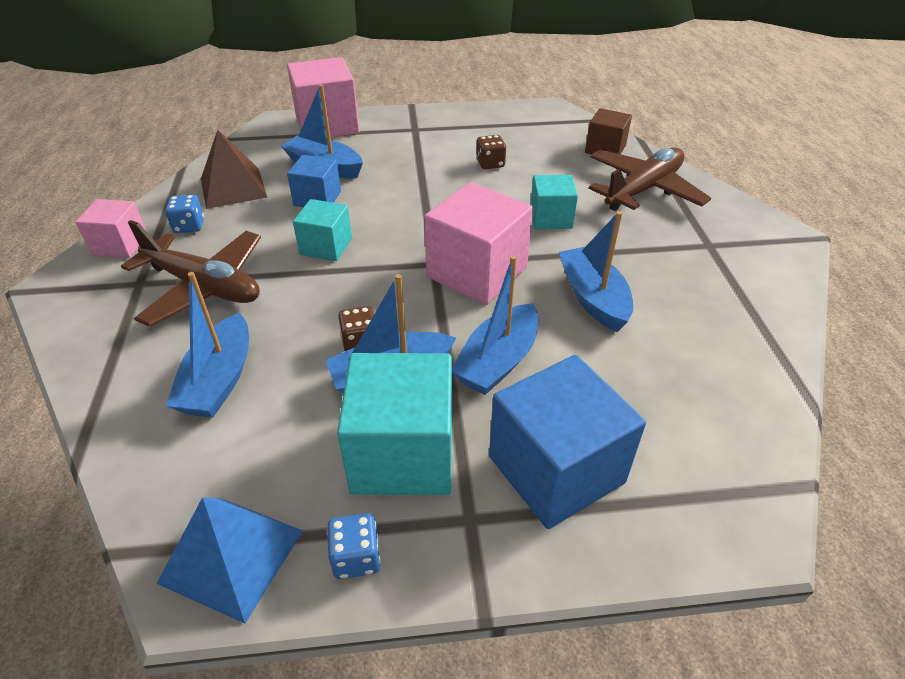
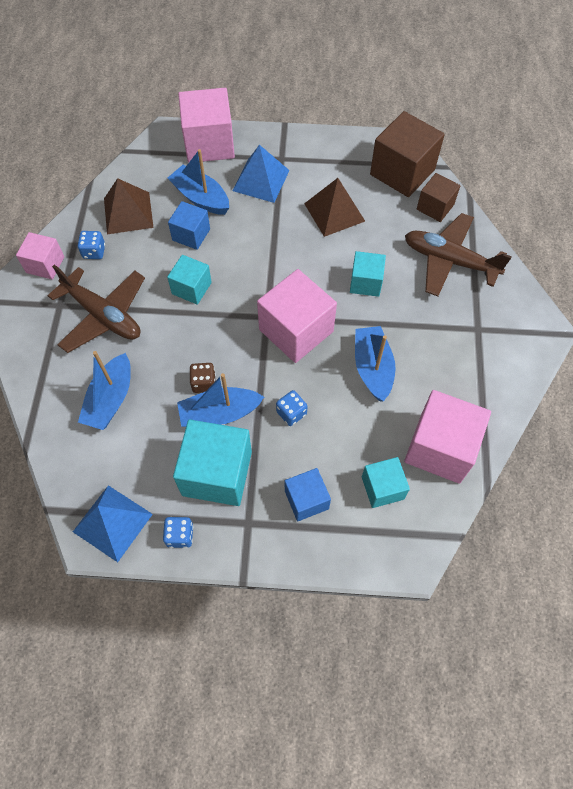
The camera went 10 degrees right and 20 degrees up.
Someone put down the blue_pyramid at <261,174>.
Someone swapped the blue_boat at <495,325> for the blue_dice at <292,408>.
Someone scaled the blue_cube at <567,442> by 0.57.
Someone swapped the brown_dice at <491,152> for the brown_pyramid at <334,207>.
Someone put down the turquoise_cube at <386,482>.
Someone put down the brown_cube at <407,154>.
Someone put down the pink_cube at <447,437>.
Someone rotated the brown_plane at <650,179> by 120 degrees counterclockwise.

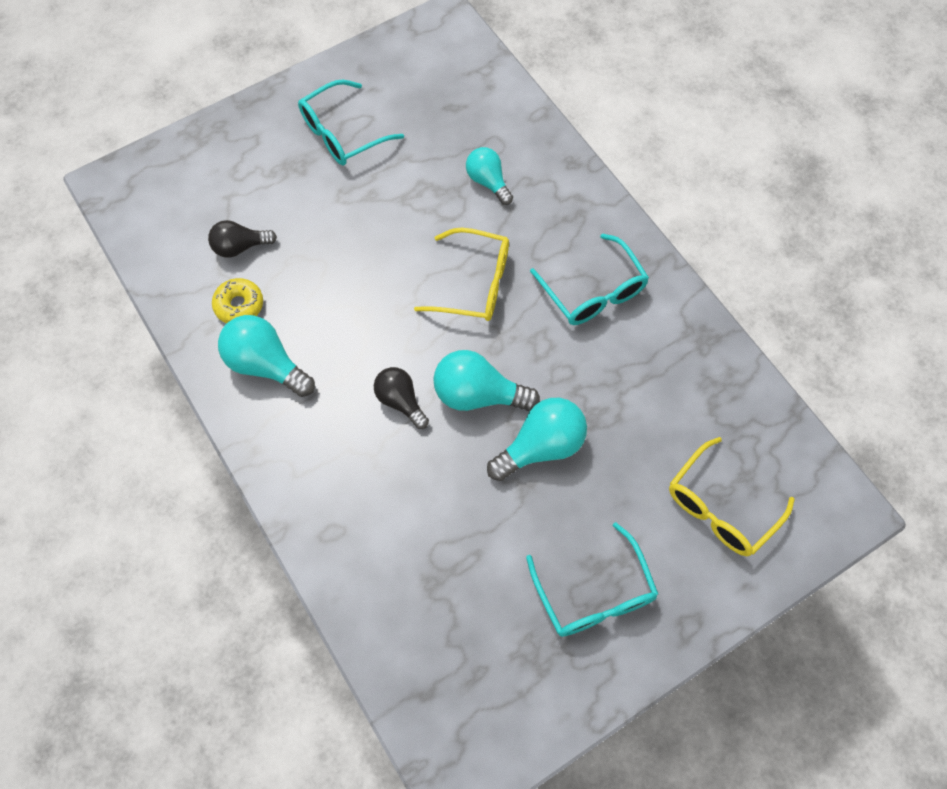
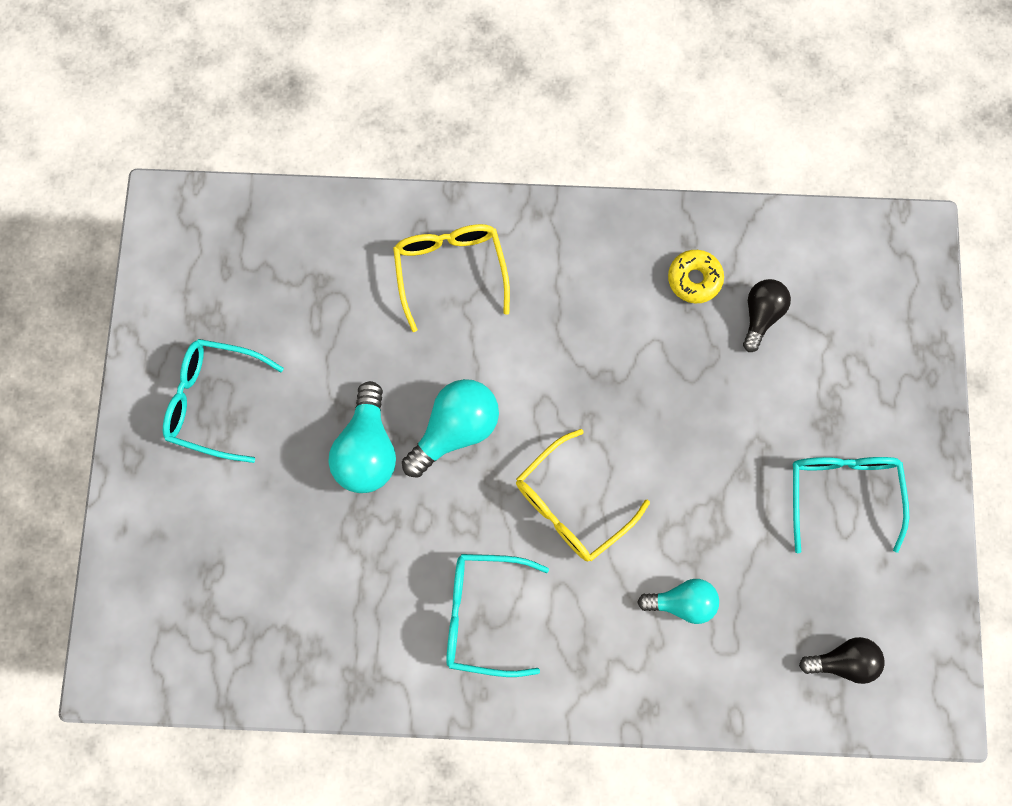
The camera went 125 degrees right and 10 degrees up.
Someone carried the yellow_glasses from <732,496> to <451,278>.
Someone carried the black_light_bulb from <401,398> to <842,660>.
Someone took away the turquoise_light_bulb at <266,356>.

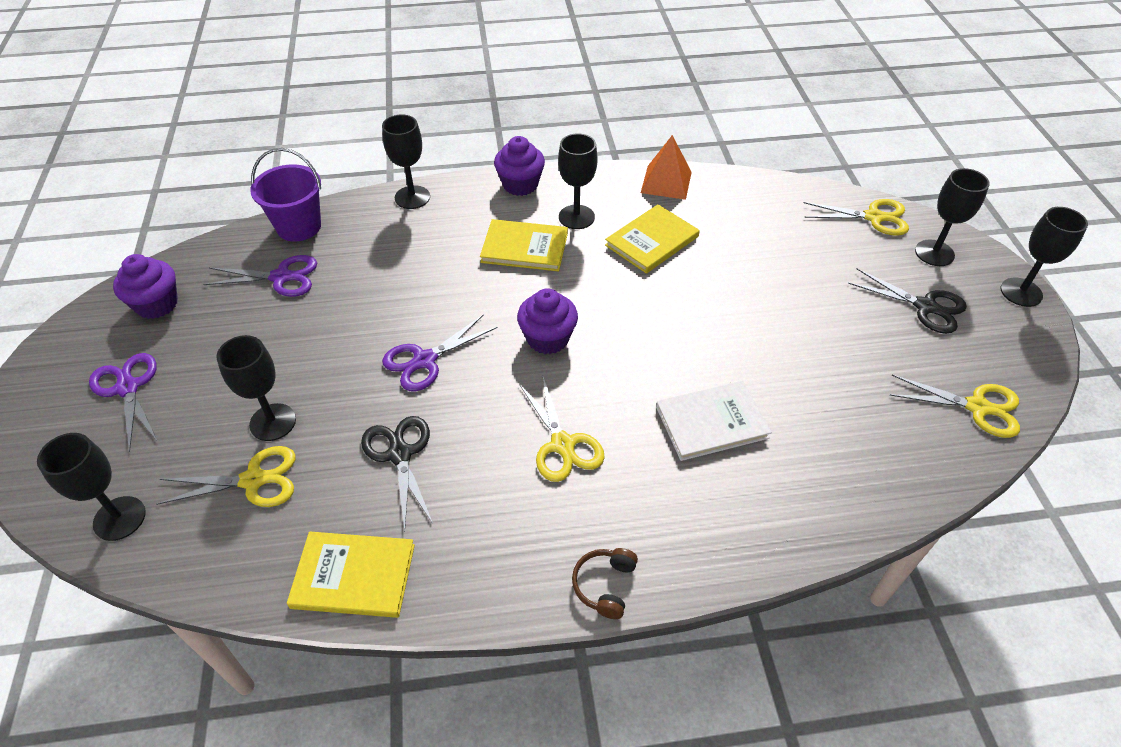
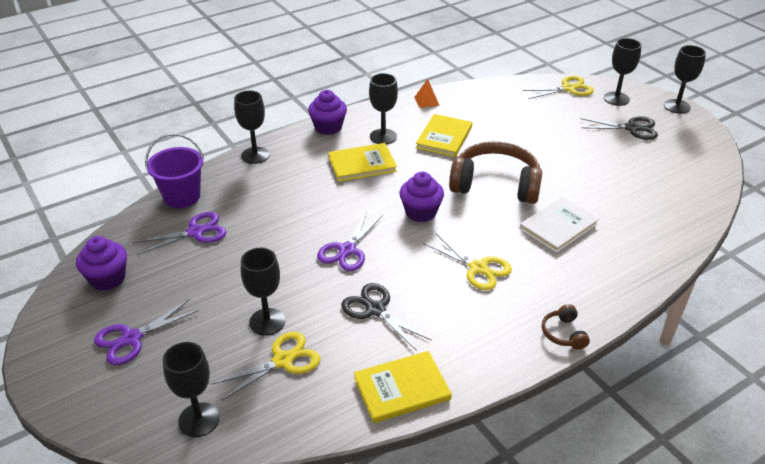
The camera went 25 degrees left and 10 degrees down.
Someone rotated the purple_scissors at <123,402> by 75 degrees counterclockwise.
Someone scaled the orange_pyramid at <666,167> by 0.63.
Someone put down the brown_headphones at <495,172>.
Someone took away the yellow_scissors at <955,406>.

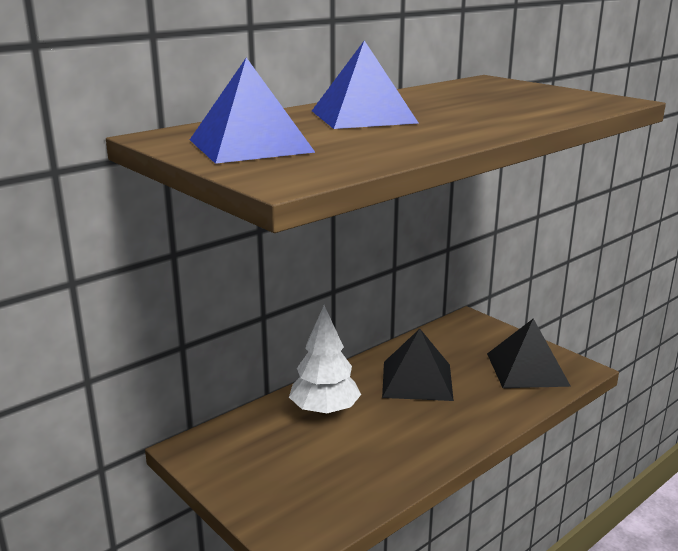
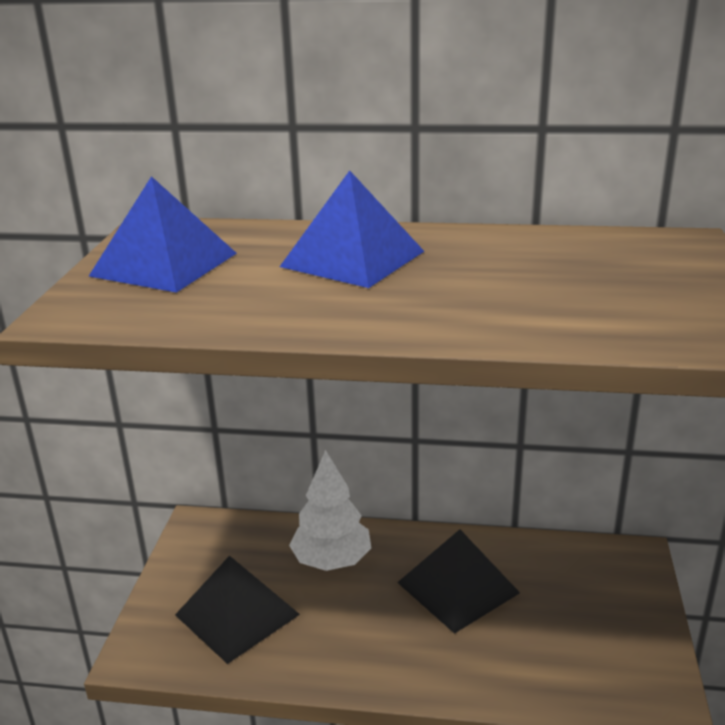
The camera went 50 degrees right and 5 degrees up.
Someone carried the black_pyramid from <529,353> to <237,609>.

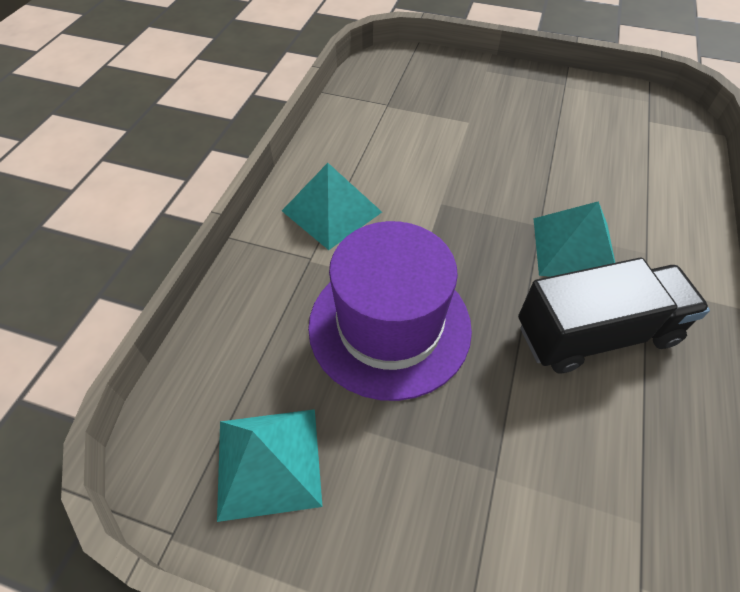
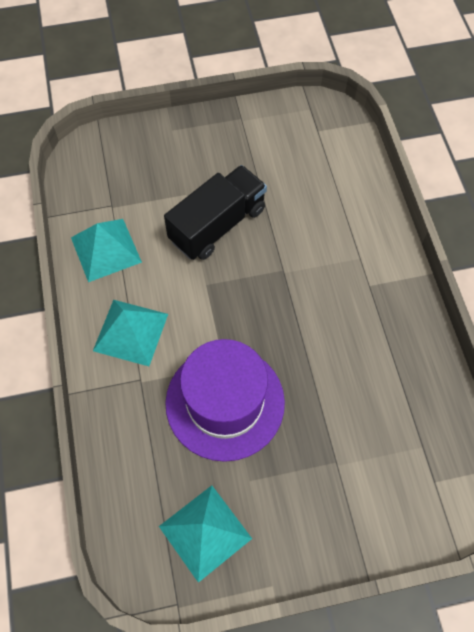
The camera went 30 degrees left and 10 degrees up.
Someone carried the turquoise_pyramid from <574,239> to <106,250>.
Someone carried the black_truck from <614,316> to <215,212>.

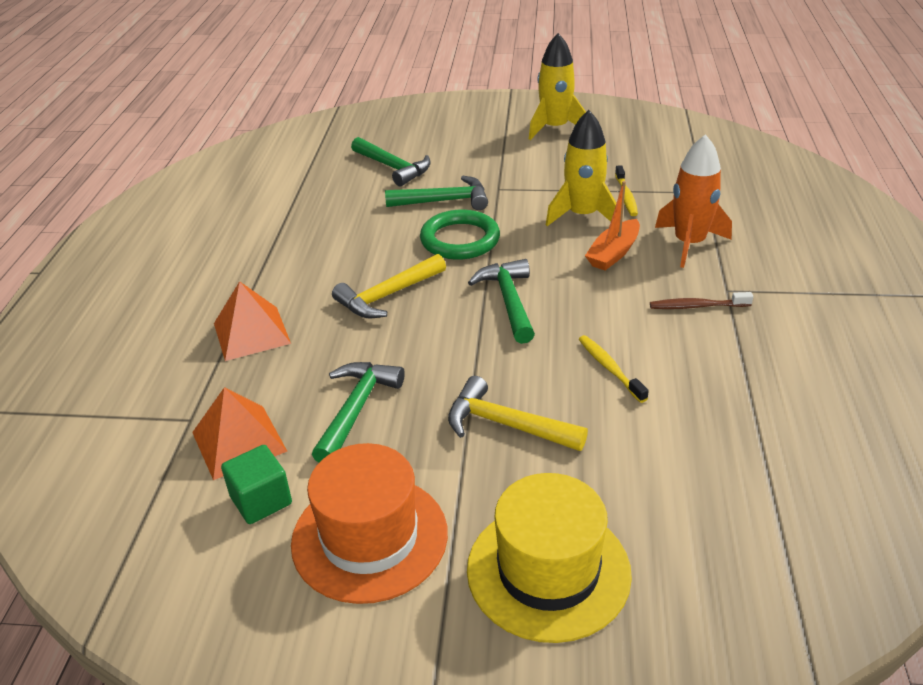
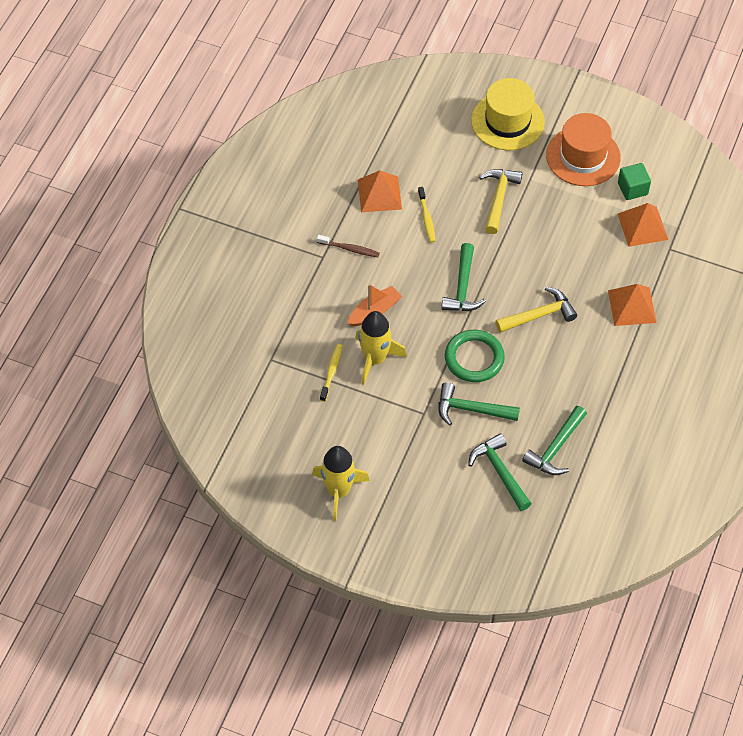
The camera went 165 degrees left and 20 degrees up.
Someone put down the orange_pyramid at <380,191>.
Someone rotated the yellow_hammer at <518,413> by 120 degrees counterclockwise.
Someone carried the green_hammer from <358,412> to <554,440>.
Someone took away the orange_rocket at <693,201>.

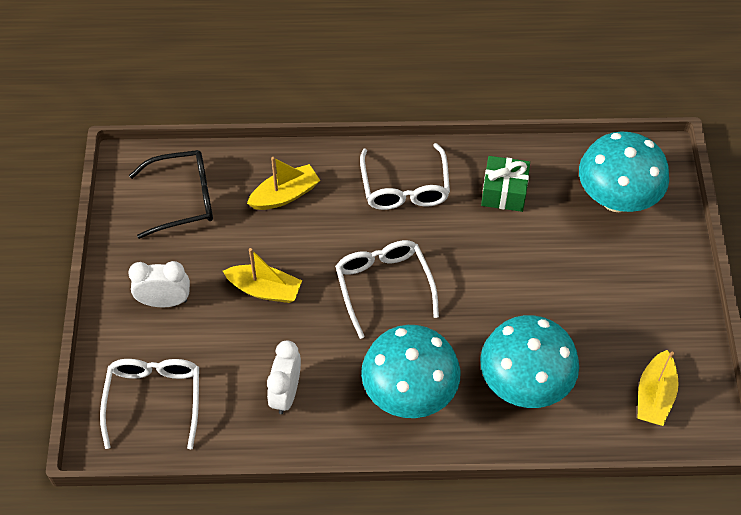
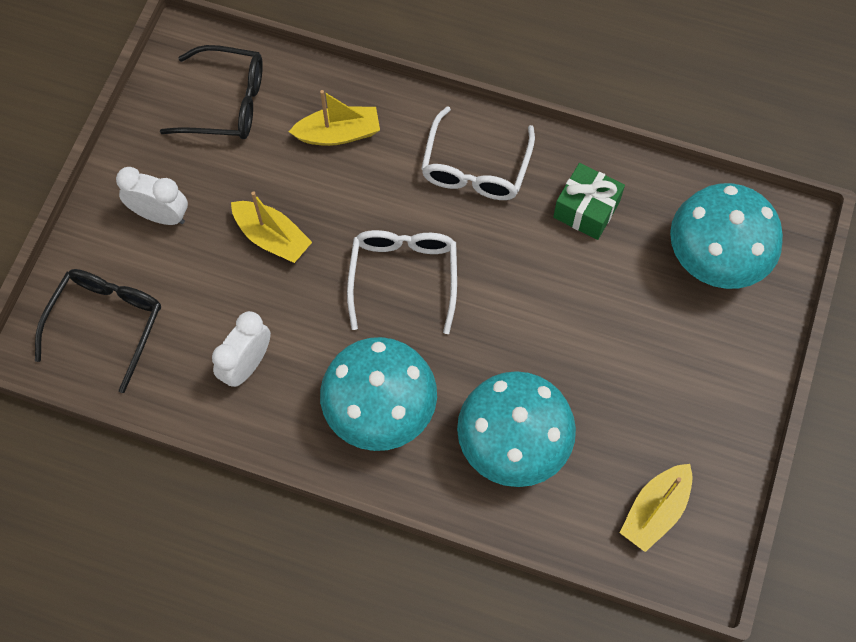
The camera went 20 degrees right and 10 degrees up.
Someone repainted the white_glasses at <149,404>, which became the black_glasses at <98,331>.

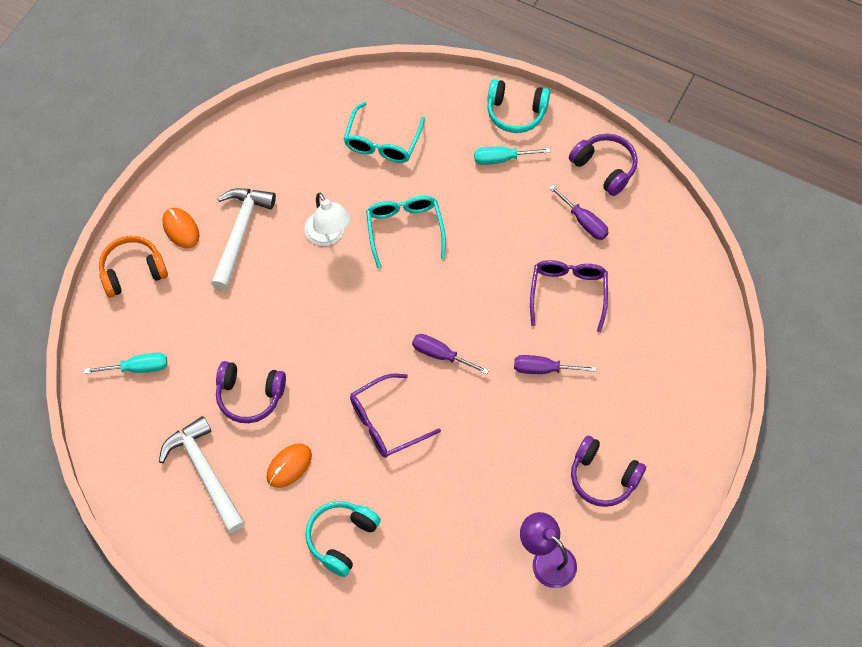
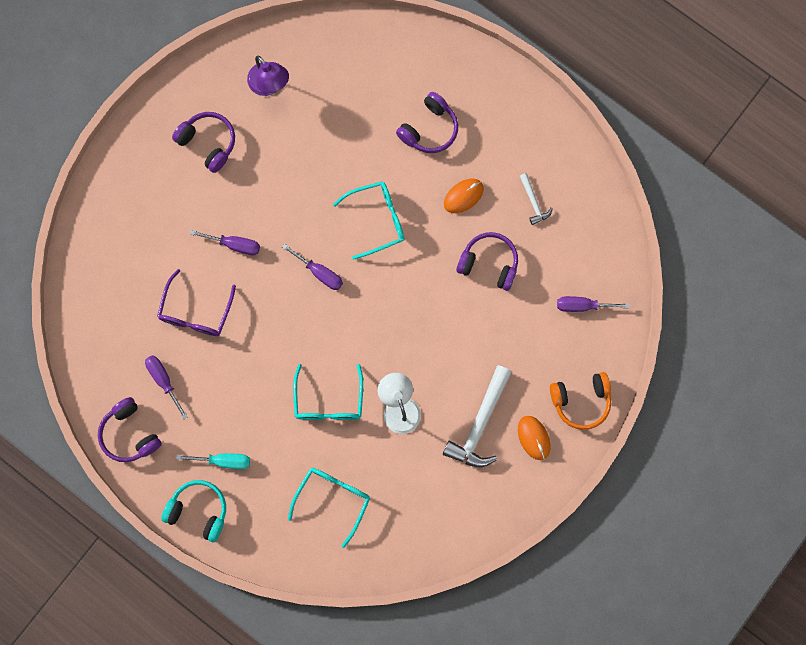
The camera went 170 degrees left and 15 degrees up.
Someone repainted the purple_glasses at <395,416>, which became the turquoise_glasses at <369,220>.
Someone repainted the turquoise_headphones at <343,539>, which became the purple_headphones at <427,122>.
Someone scaled the white_hammer at <202,474> by 0.51.
Someone repainted the turquoise_screwdriver at <125,363>, which became the purple_screwdriver at <593,304>.

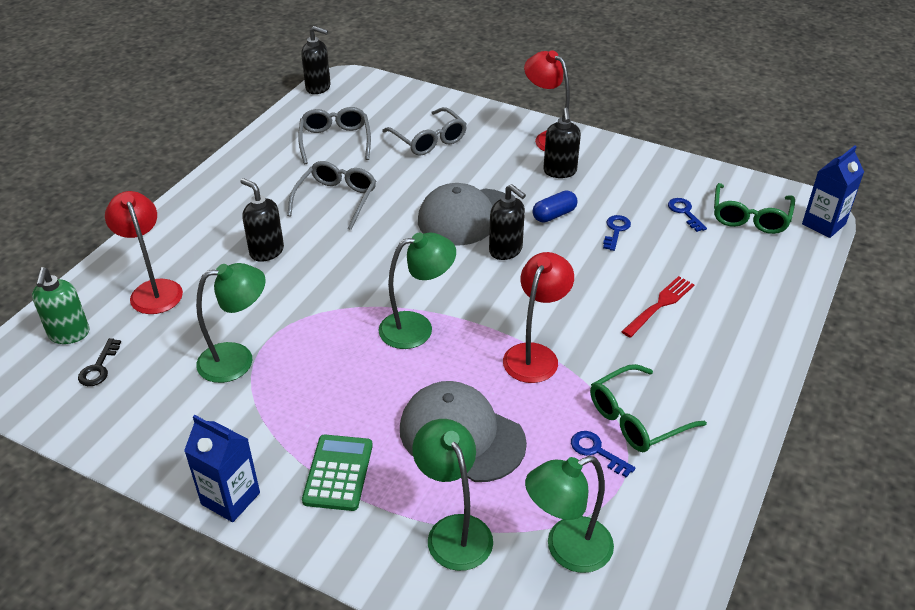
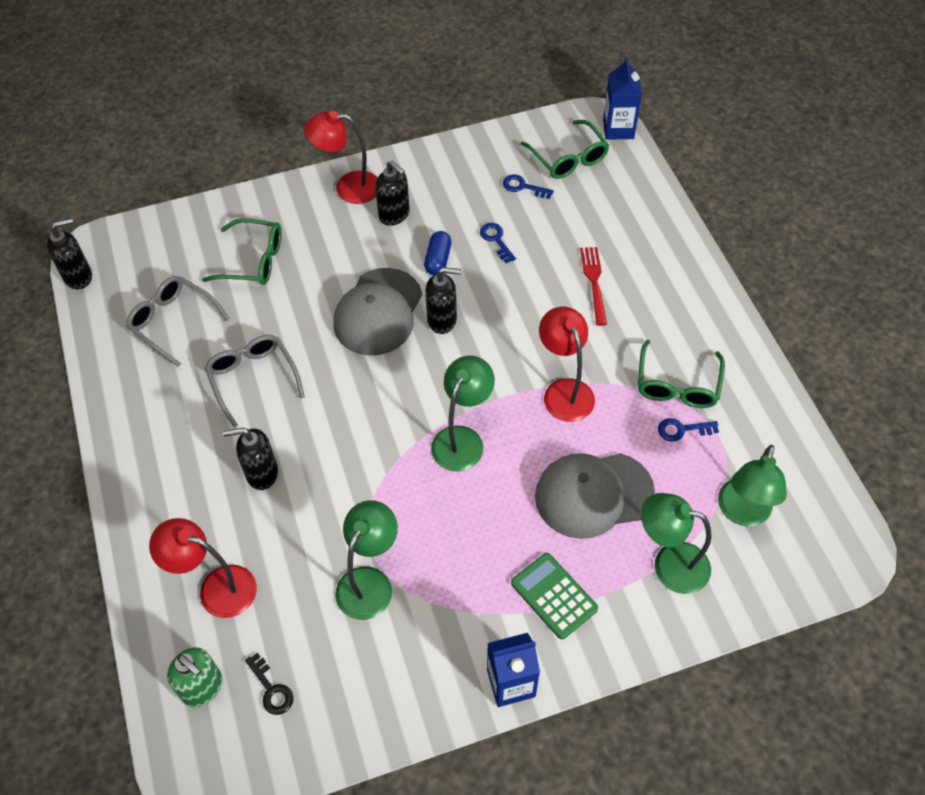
The camera went 45 degrees left and 15 degrees up.
Someone repainted the grey_glasses at <424,131>, which became the green_glasses at <242,251>.

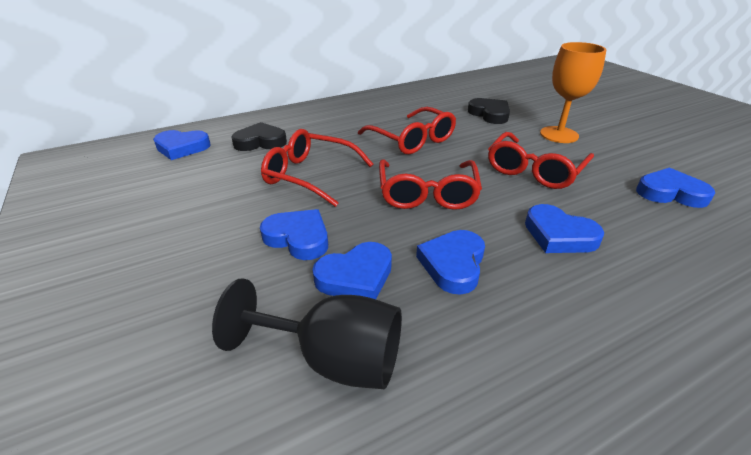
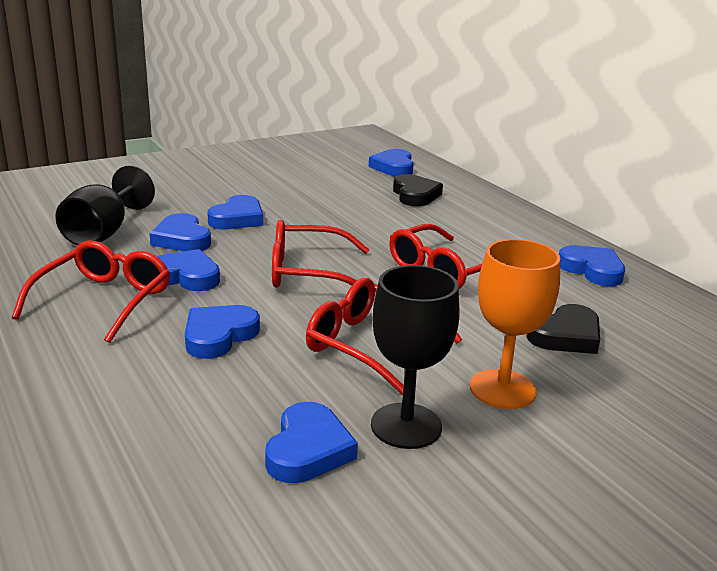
The camera went 85 degrees right and 10 degrees down.
Someone carried the red_glasses from <317,168> to <91,291>.
Someone put down the black_goblet at <415,357>.
Someone put down the blue_heart at <592,265>.

